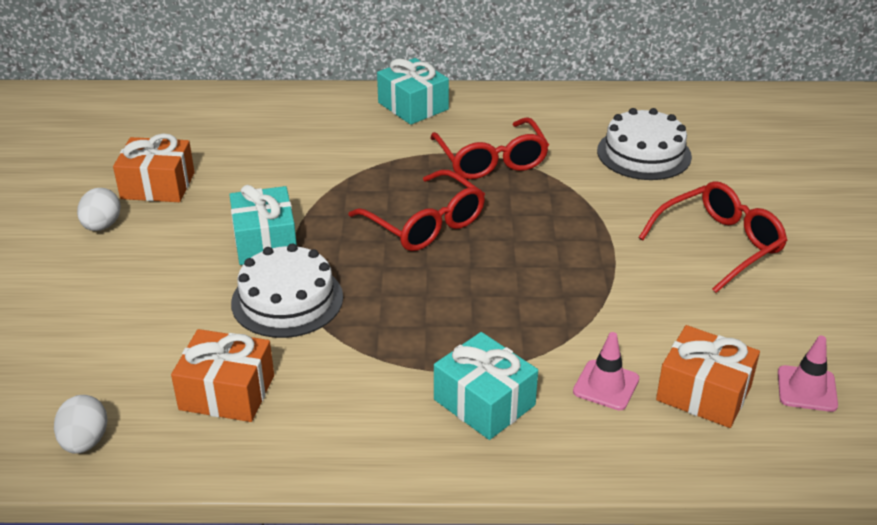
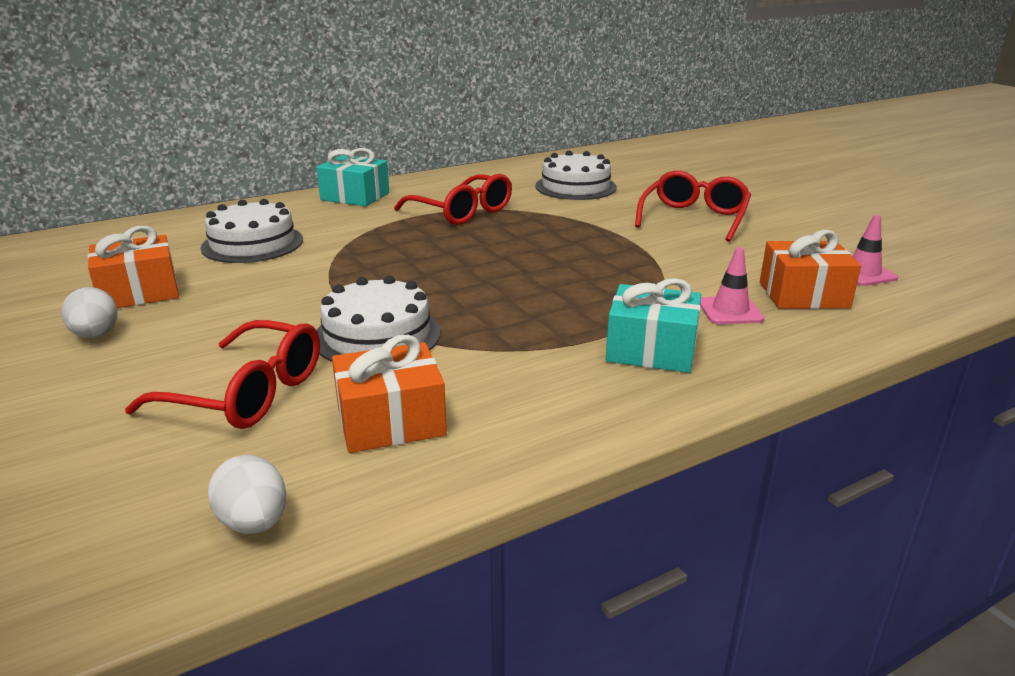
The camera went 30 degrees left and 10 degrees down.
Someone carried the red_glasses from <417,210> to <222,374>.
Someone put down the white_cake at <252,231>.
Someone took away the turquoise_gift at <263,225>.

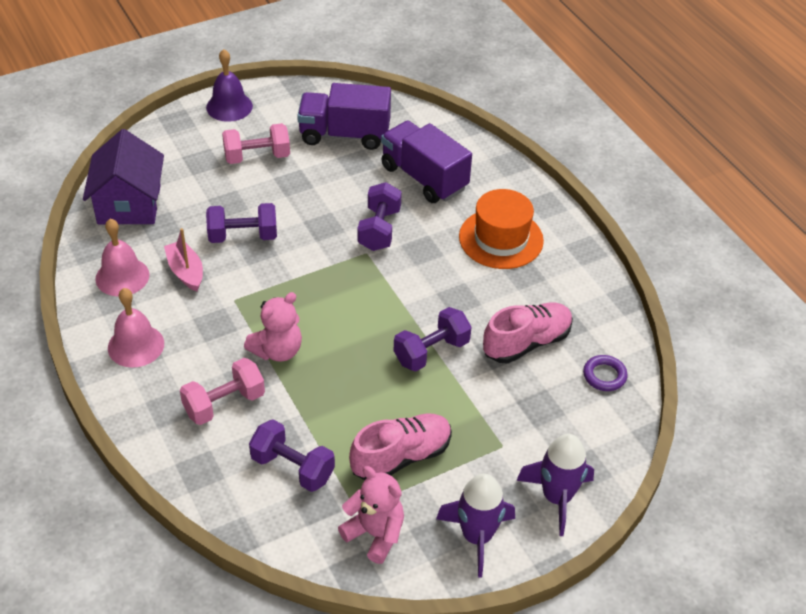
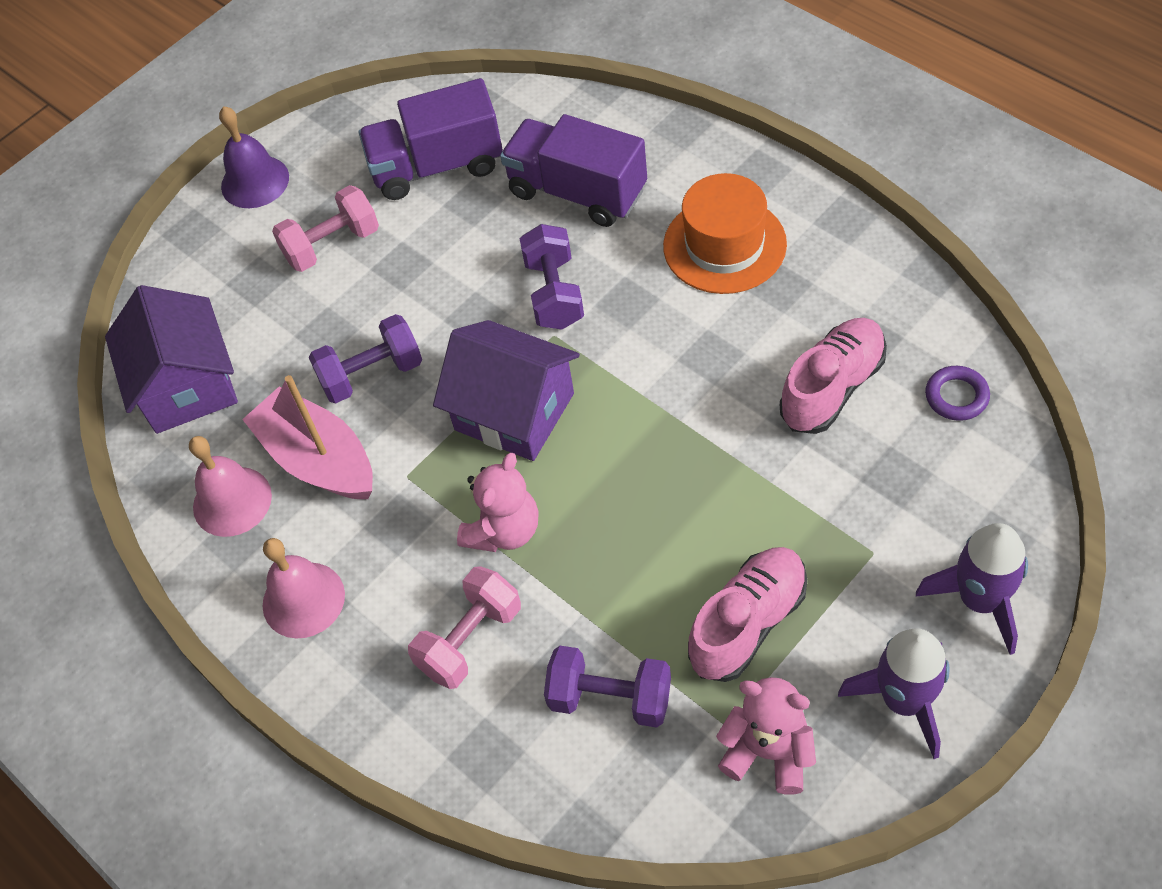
The camera went 10 degrees left and 10 degrees up.
Someone scaled the pink_boat at <183,259> by 1.63.
Someone put down the purple_house at <506,390>.
Someone took away the purple_dumbbell at <433,339>.

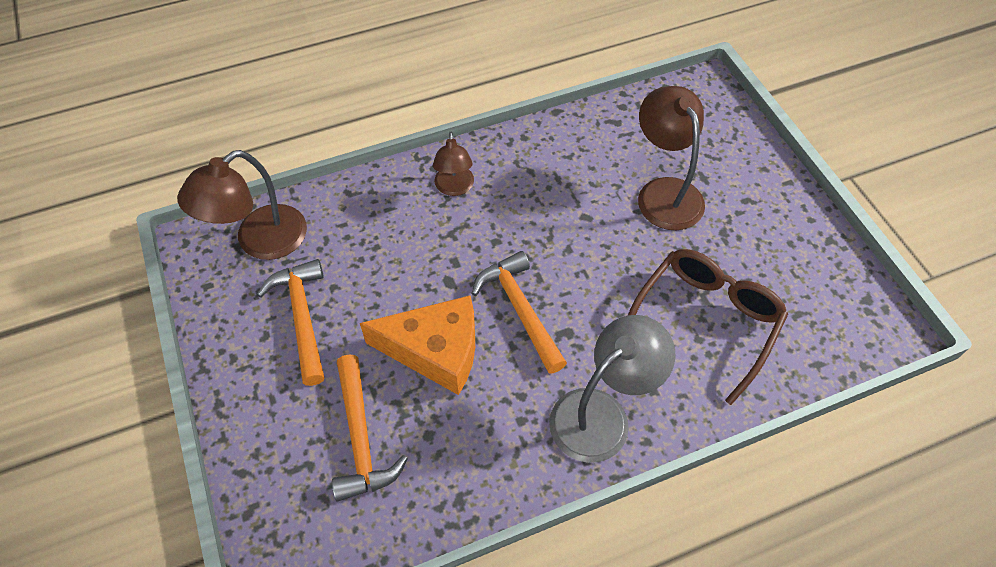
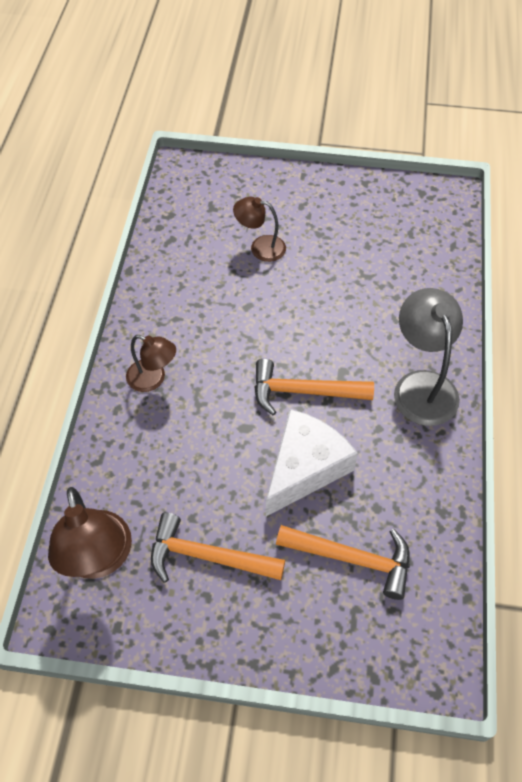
The camera went 60 degrees left and 0 degrees up.
Someone scaled the brown_lamp at <671,158> by 0.61.
Someone repainted the orange_cheese at <417,345>, which became the white_cheese at <312,462>.
Someone took away the brown_glasses at <708,327>.

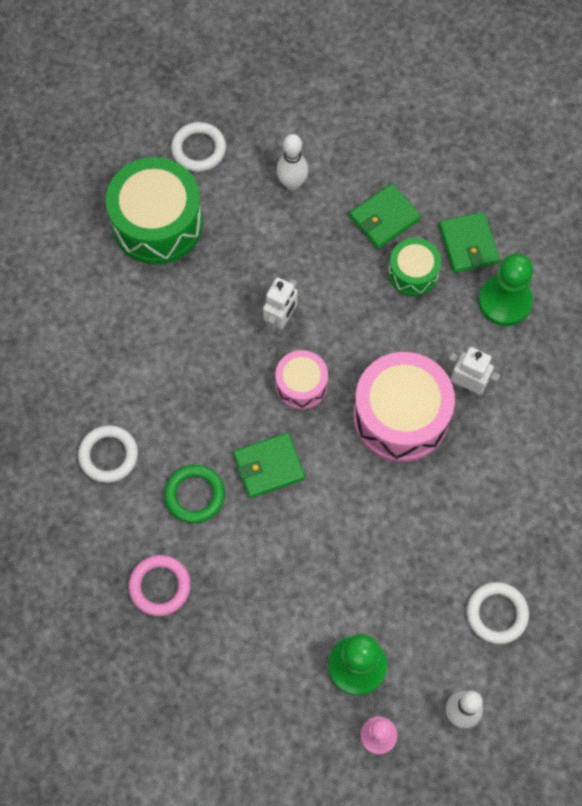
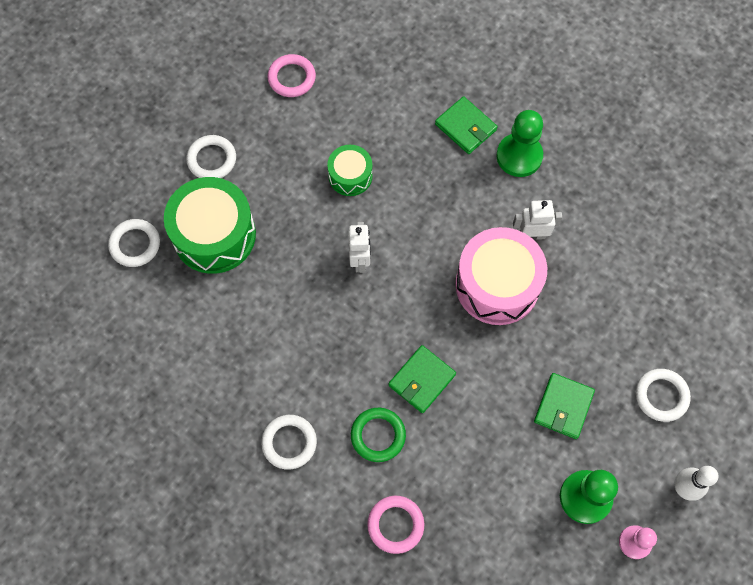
The camera went 30 degrees left and 0 degrees up.
Someone put down the white_ring at <134,243>.
Someone put down the pink_ring at <292,75>.
Someone carried the green_drum from <414,267> to <350,170>.
Someone carried the green_wallet from <385,216> to <564,406>.
Someone took away the pink_drum at <301,380>.
Someone took away the white_bowling_pin at <292,162>.

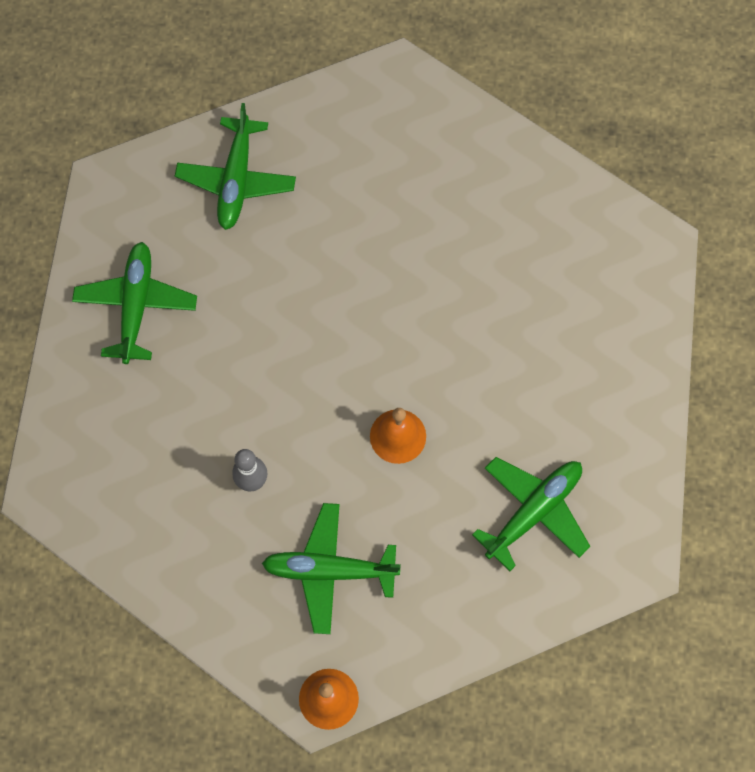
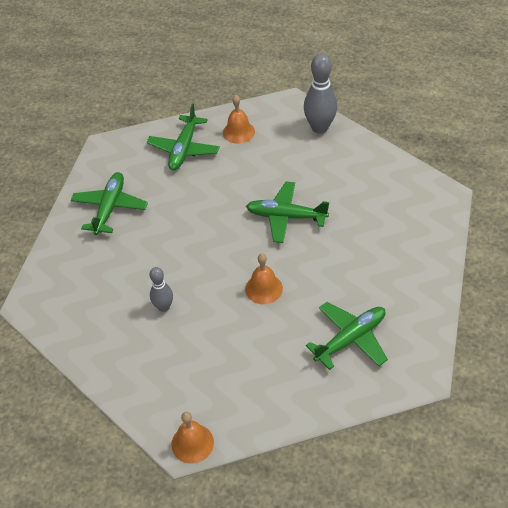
The camera went 10 degrees right and 20 degrees down.
Someone put down the orange_bell at <239,119>.
Someone carried the green_plane from <331,568> to <287,212>.
Someone put down the grey_bowling_pin at <320,93>.

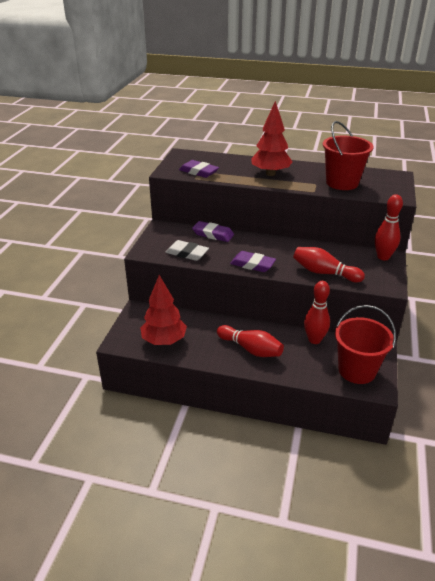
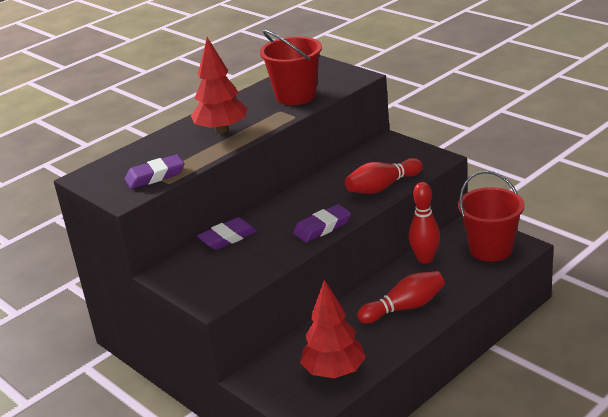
The camera went 55 degrees left and 5 degrees down.
Someone took away the white_eraser at <187,250>.
Someone took away the red_bowling_pin at <389,227>.

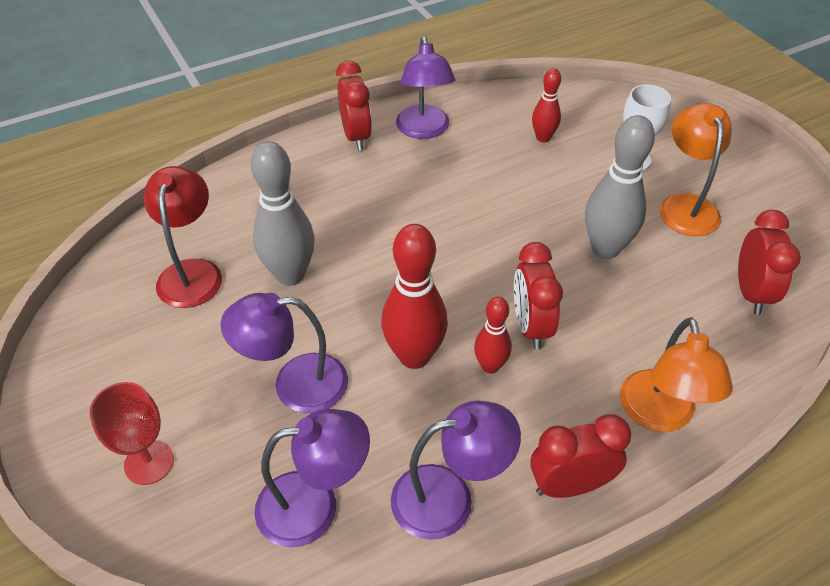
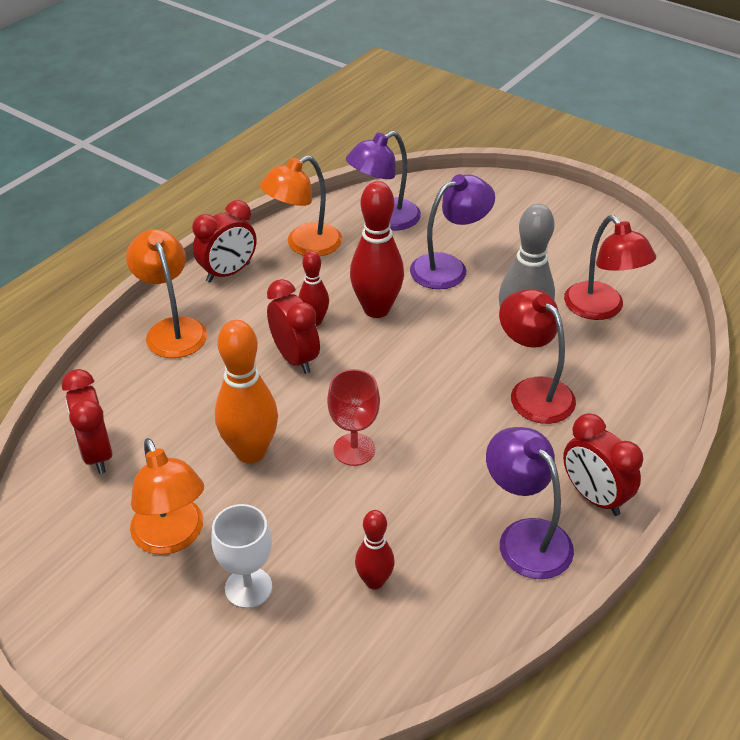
The camera went 155 degrees right and 5 degrees down.
Someone repainted the grey_bowling_pin at <620,187>, which became the orange_bowling_pin at <246,392>.
Someone repainted the purple_lamp at <456,470>, which became the orange_lamp at <301,206>.
Someone carried the red_goblet from <131,433> to <353,417>.
Someone put down the red_lamp at <537,356>.

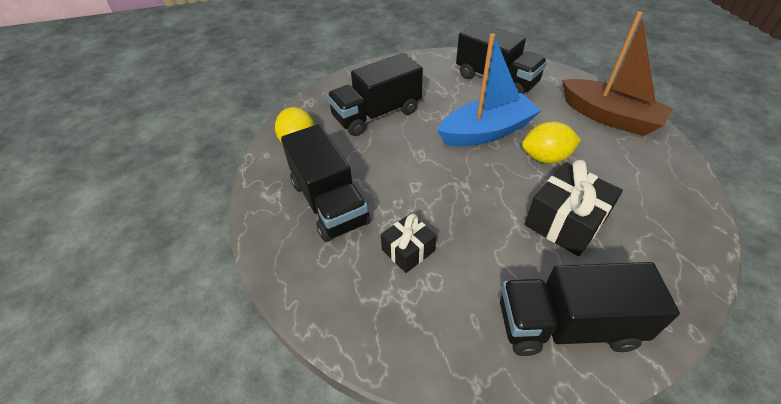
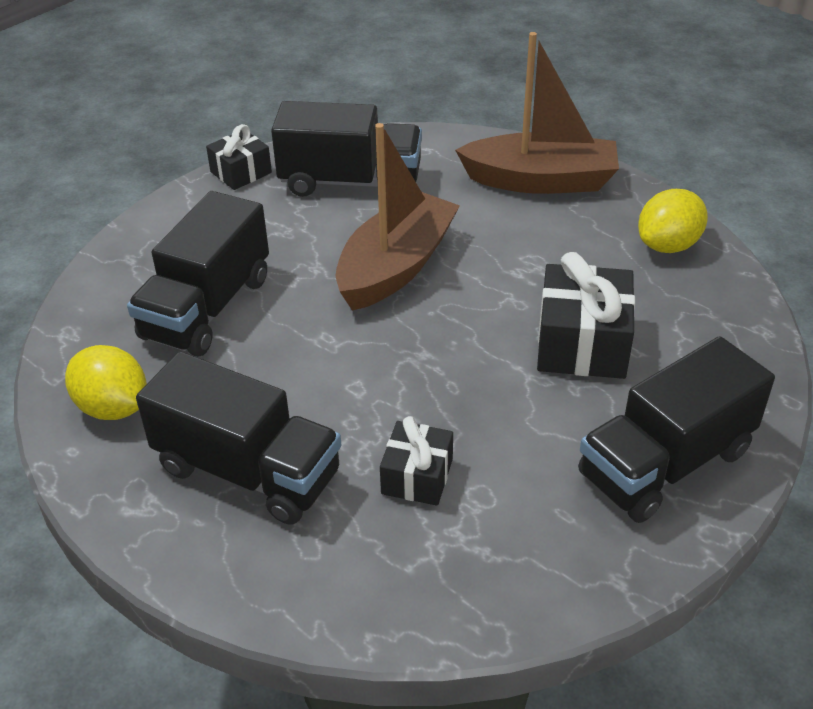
The camera went 35 degrees left and 5 degrees down.
Someone put down the black_gift at <239,157>.
Someone repainted the blue_boat at <489,90>, which became the brown_boat at <397,217>.
Someone carried the yellow_lemon from <551,142> to <673,221>.

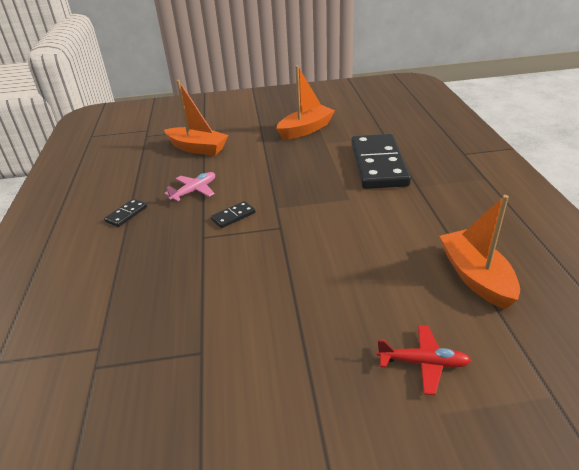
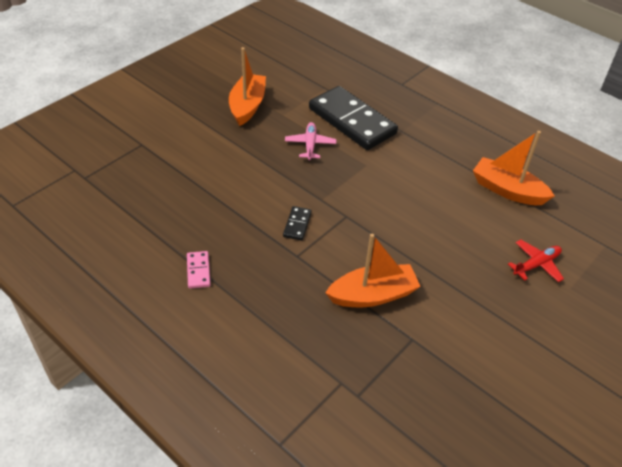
The camera went 45 degrees left and 10 degrees up.
Someone repainted the black_domino at <125,213>, which became the pink_domino at <199,270>.
Someone carried the pink_plane from <189,186> to <310,141>.
Someone carried the orange_boat from <196,118> to <373,270>.

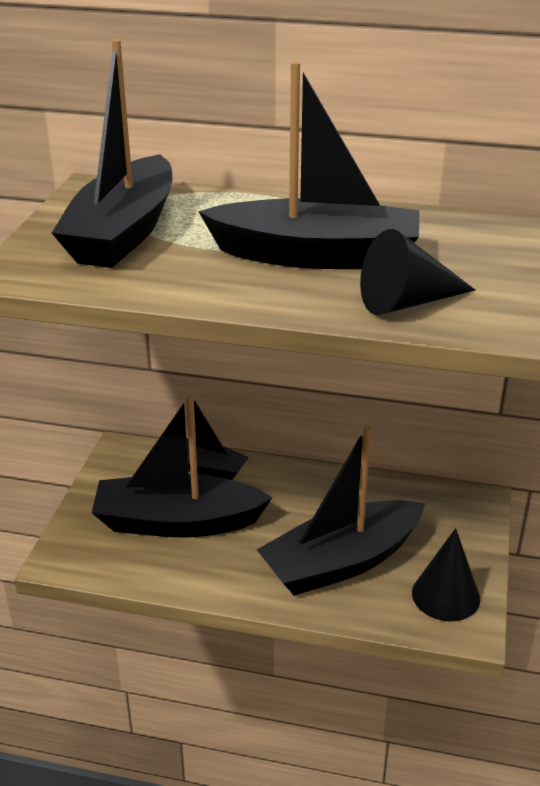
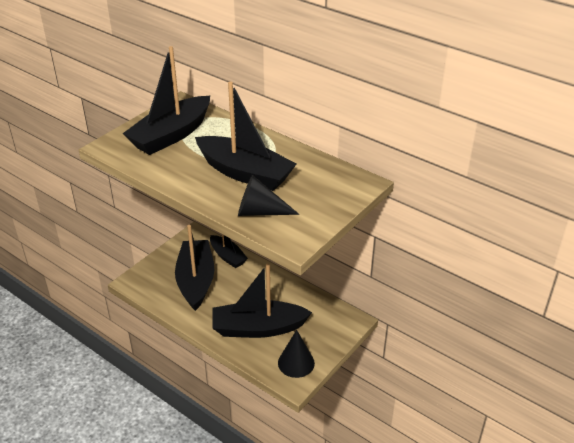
The camera went 25 degrees right and 5 degrees up.
Someone rotated the black_boat at <182,466> by 60 degrees clockwise.

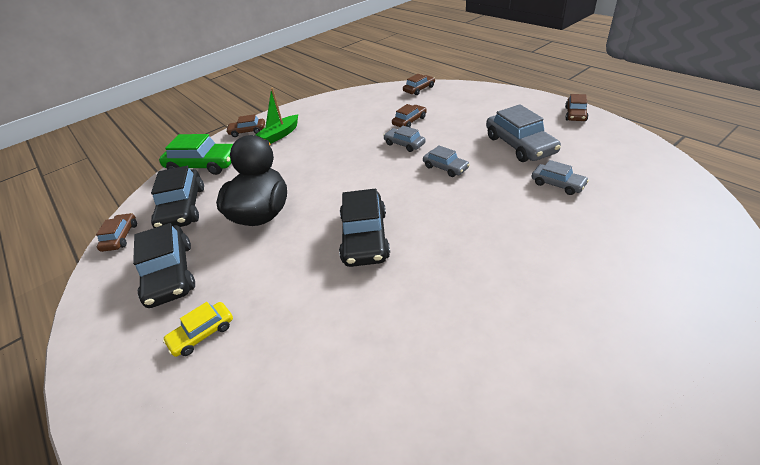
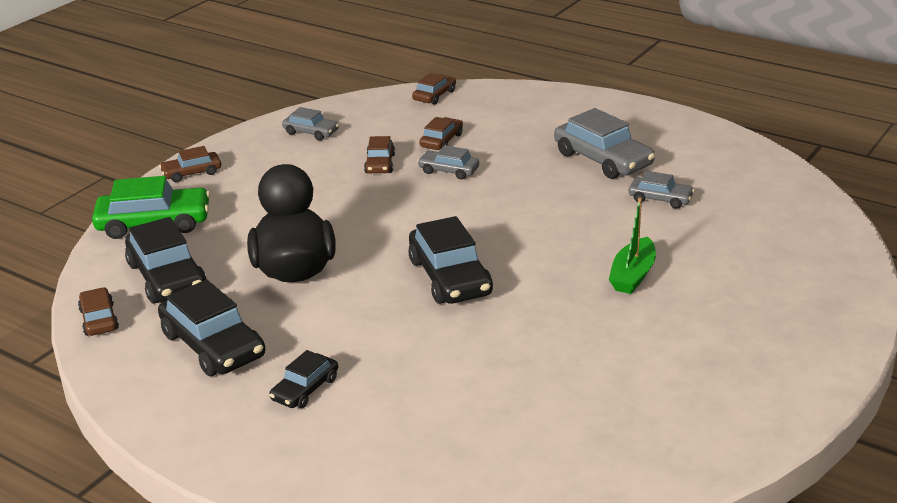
The camera went 20 degrees left and 10 degrees down.
Someone repainted the yellow_car at <197,329>, which became the black_car at <303,379>.
Someone carried the grey_car from <446,161> to <310,123>.
Someone carried the brown_car from <576,107> to <379,154>.
Someone carried the green_boat from <276,115> to <632,245>.

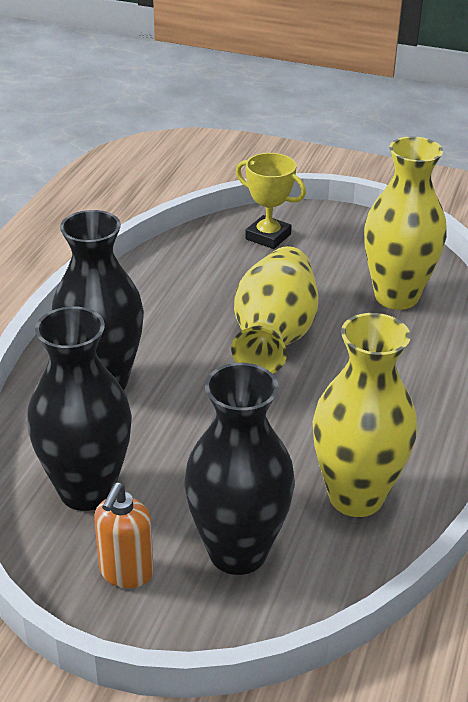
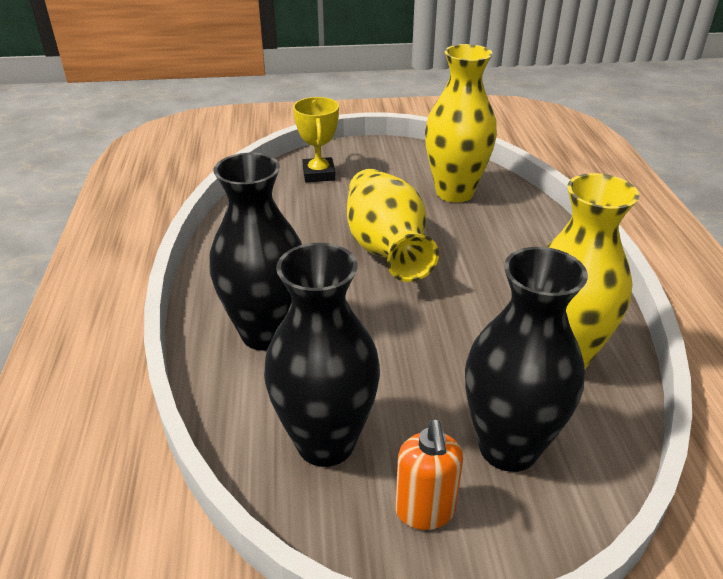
The camera went 25 degrees left and 0 degrees up.
Someone rotated the yellow_trophy at <271,201> by 75 degrees clockwise.

